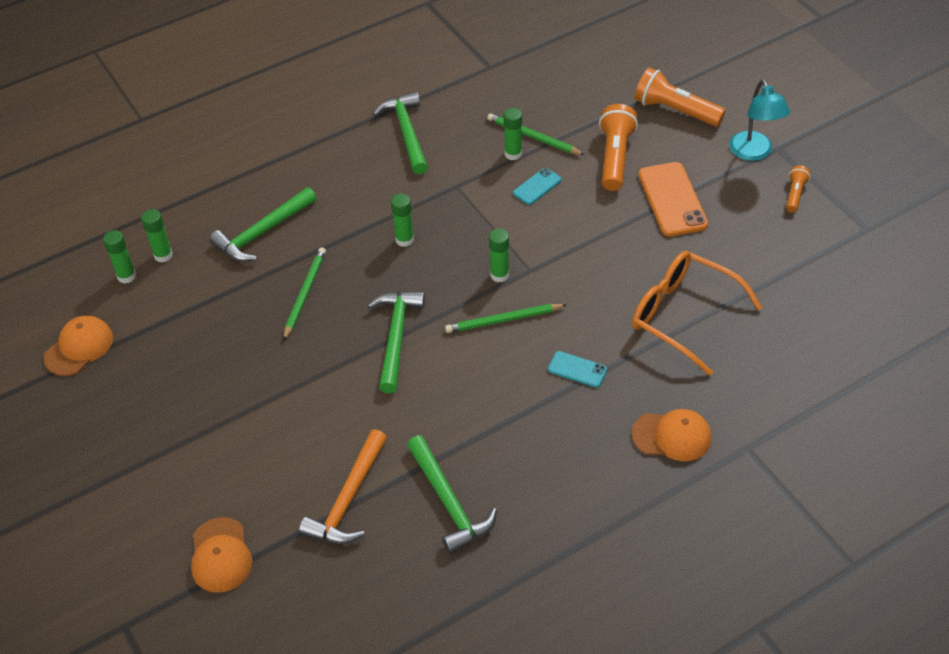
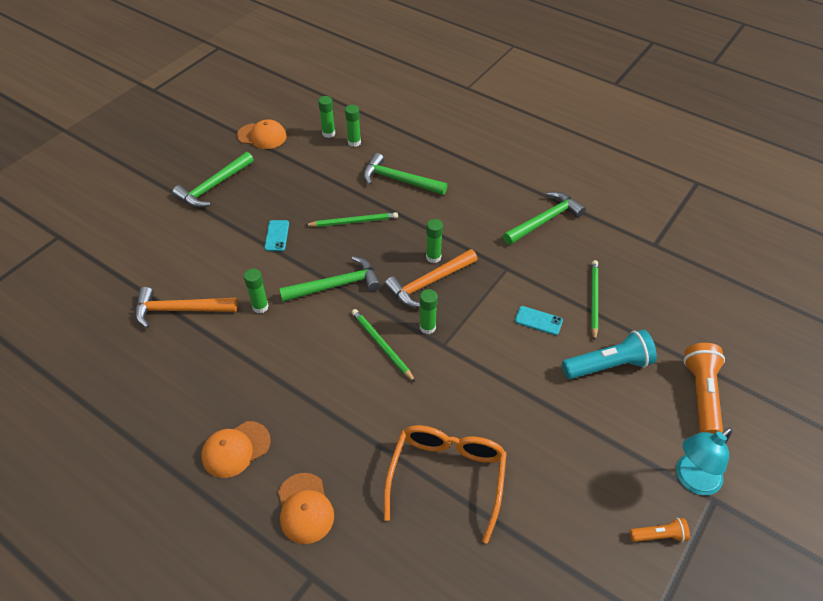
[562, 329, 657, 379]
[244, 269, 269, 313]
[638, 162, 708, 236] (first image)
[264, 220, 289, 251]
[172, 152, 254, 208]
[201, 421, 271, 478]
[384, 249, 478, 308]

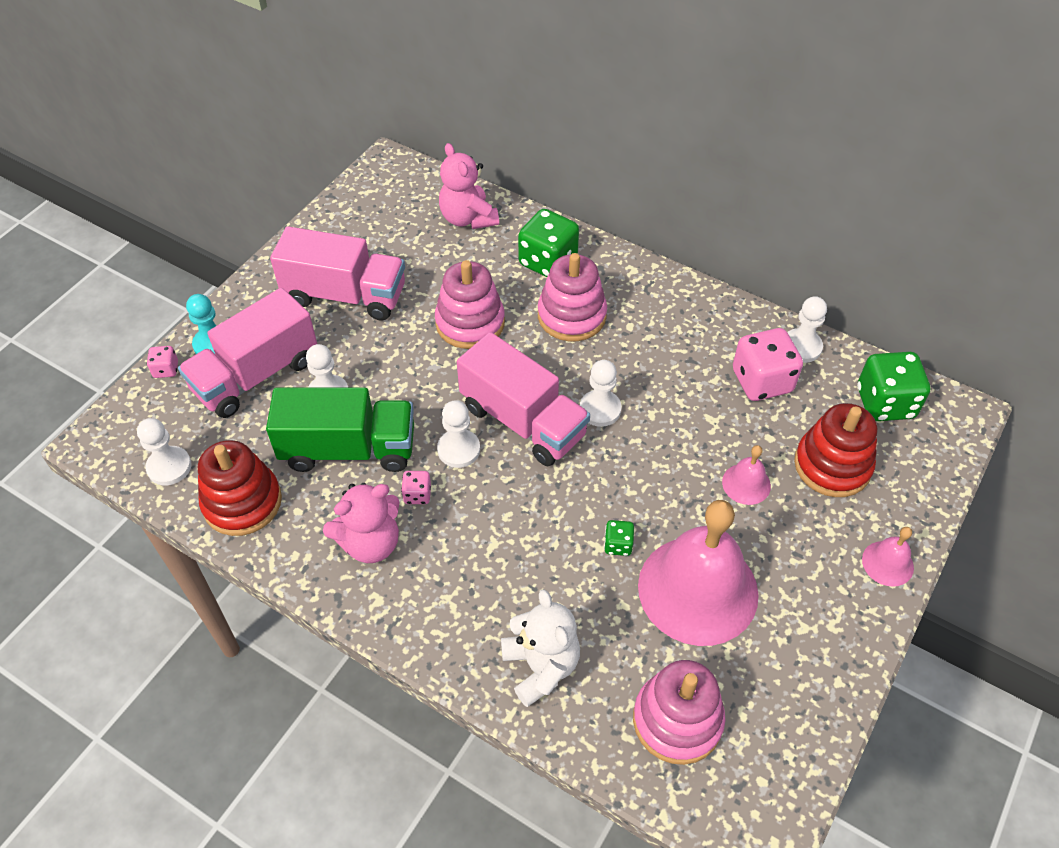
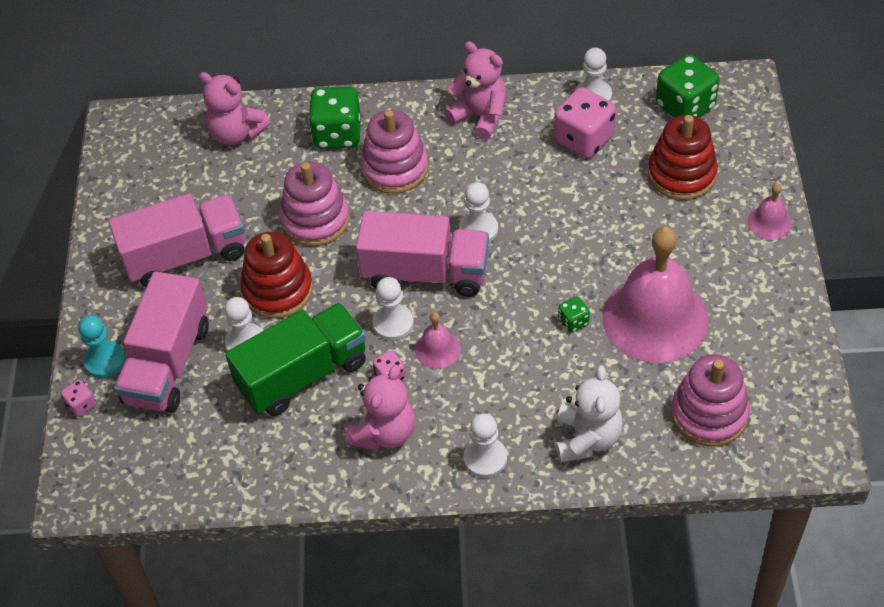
[463, 413, 507, 478]
[240, 231, 313, 319]
[415, 312, 461, 369]
[556, 365, 623, 463]
[445, 41, 507, 140]

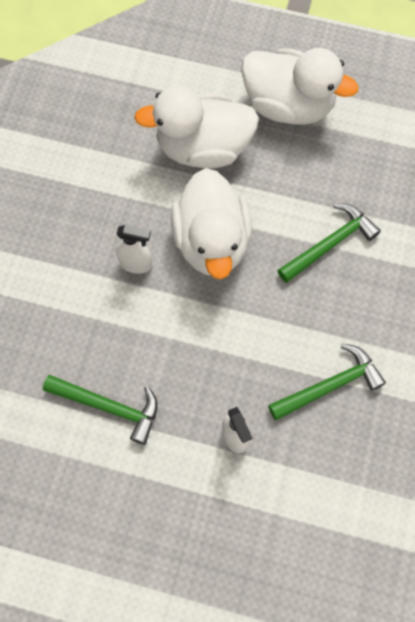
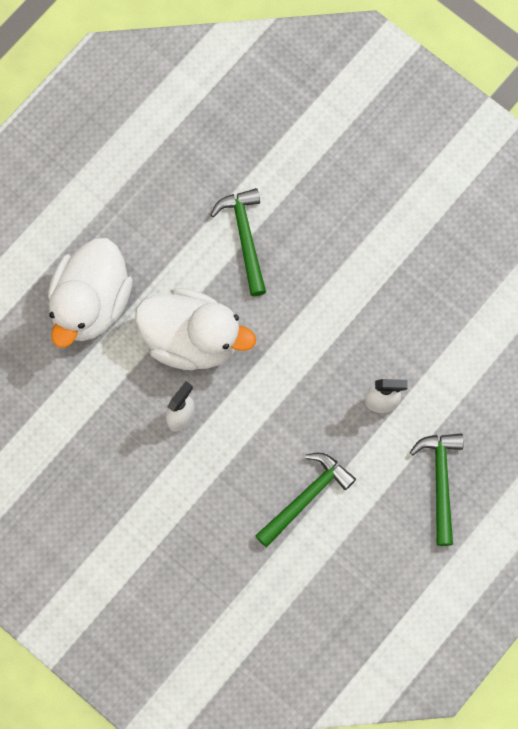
[241, 48, 358, 125] (first image)
[410, 433, 464, 546]

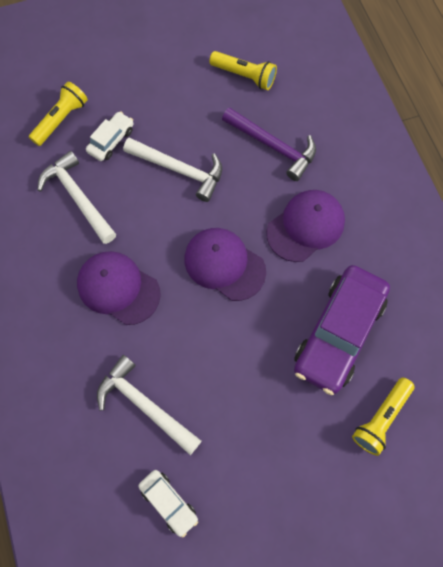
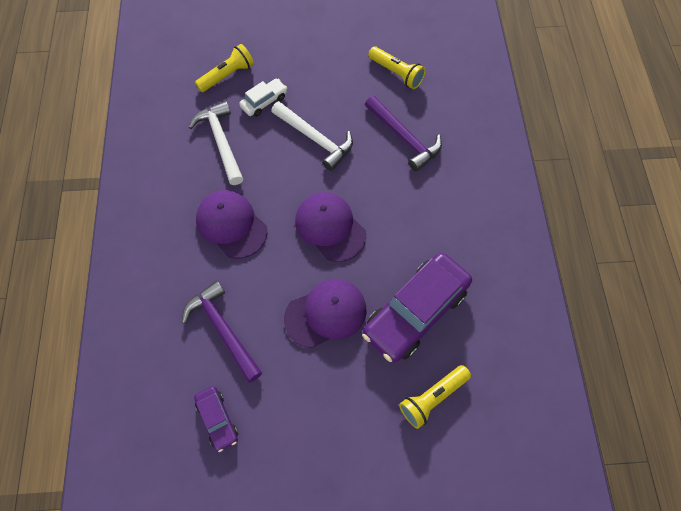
[284, 279, 367, 348]
[182, 281, 262, 383]
[194, 386, 238, 452]

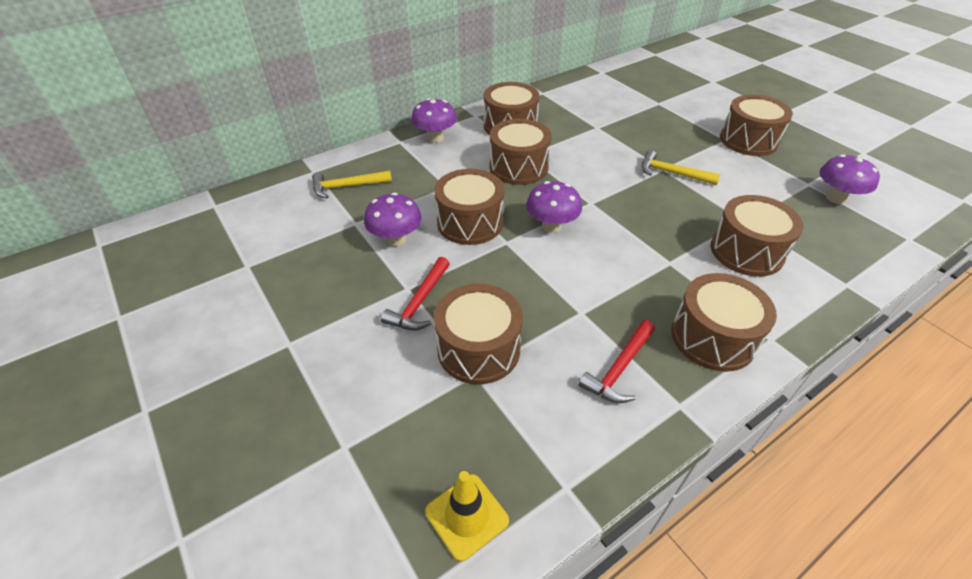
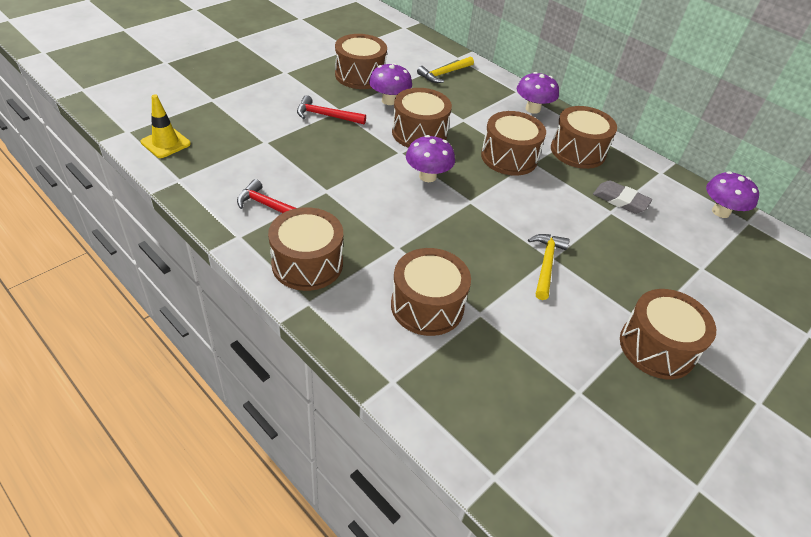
[706, 171, 759, 218]
[417, 56, 474, 83]
[335, 34, 387, 89]
[593, 180, 652, 214]

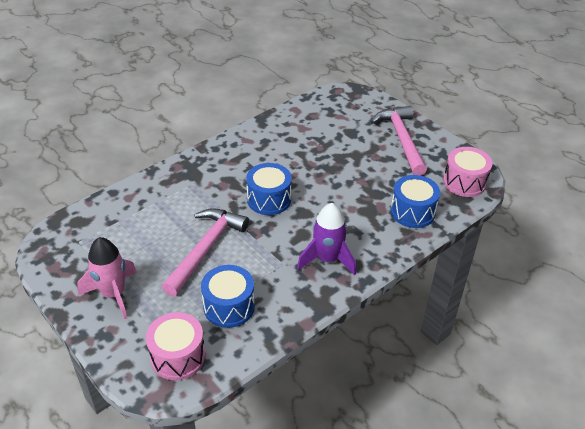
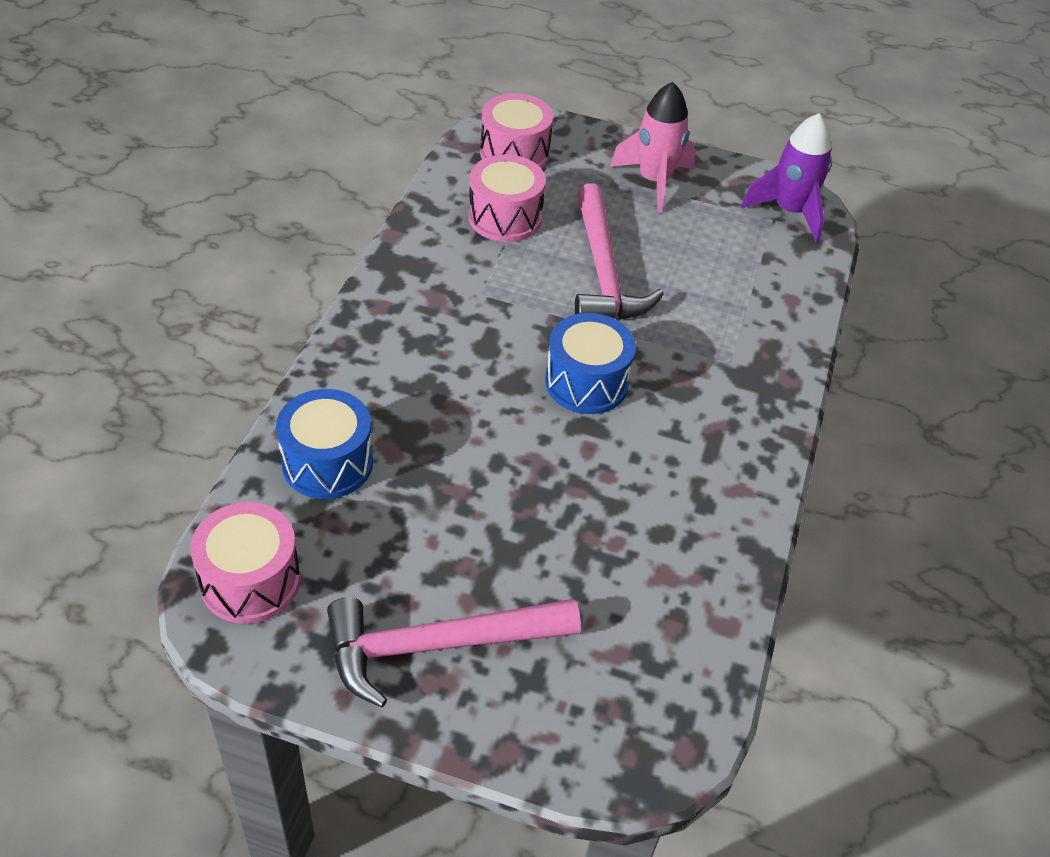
[327, 597, 581, 708]
[741, 113, 832, 243]
[468, 154, 546, 242]

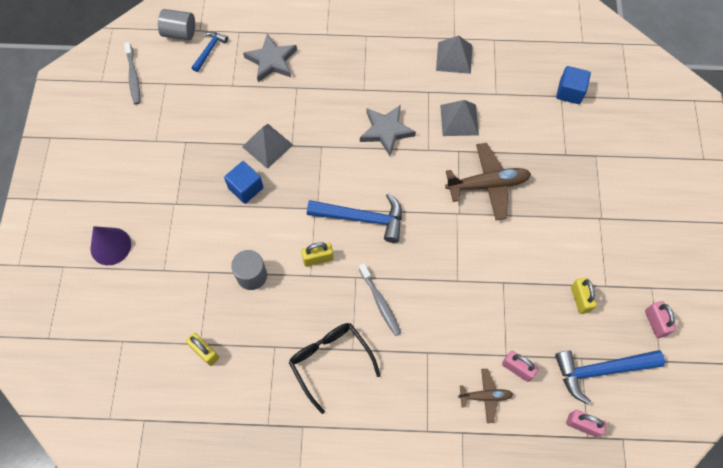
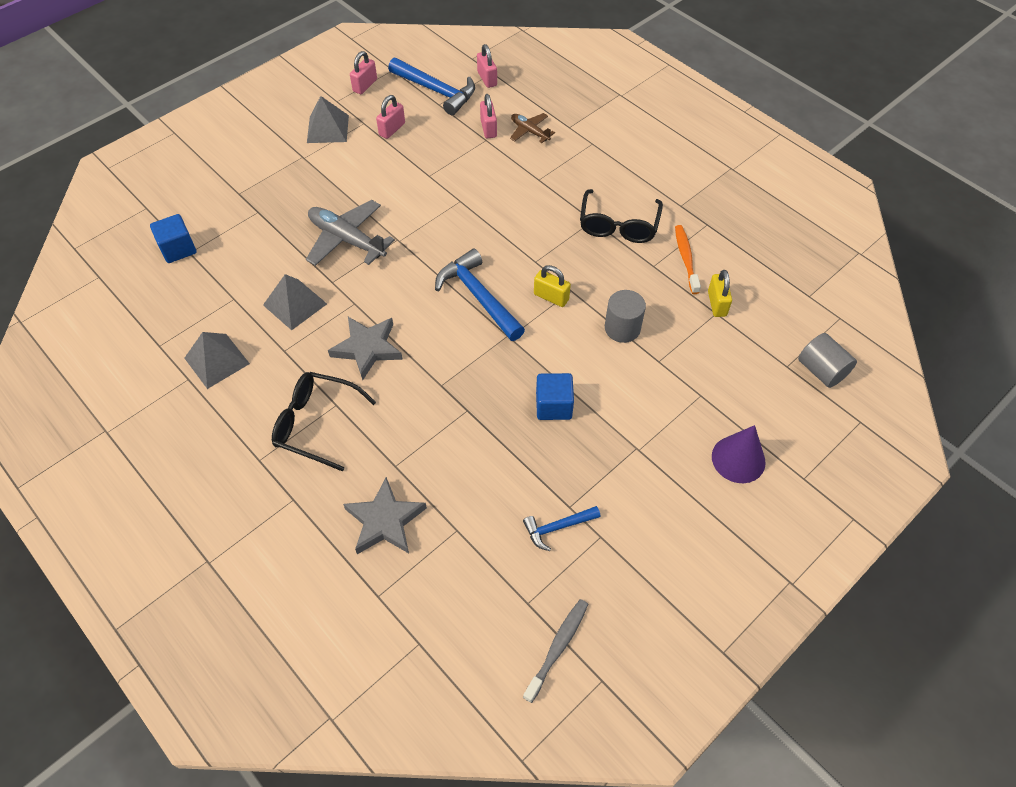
[798, 333, 857, 388]
[523, 506, 600, 551]
[307, 96, 349, 143]
[306, 200, 395, 266]
[359, 263, 401, 336] (first image)
[376, 95, 405, 139]
[675, 225, 701, 294]
[272, 372, 376, 472]

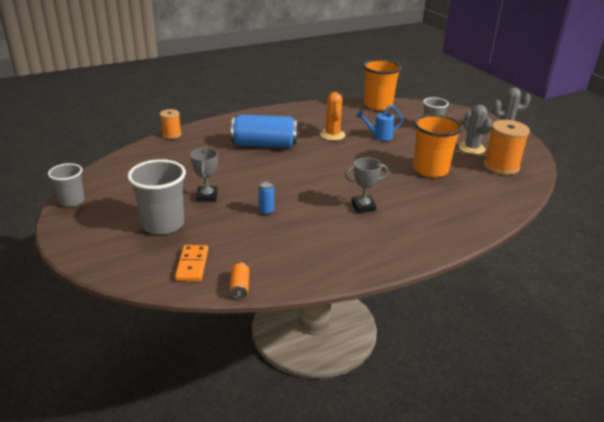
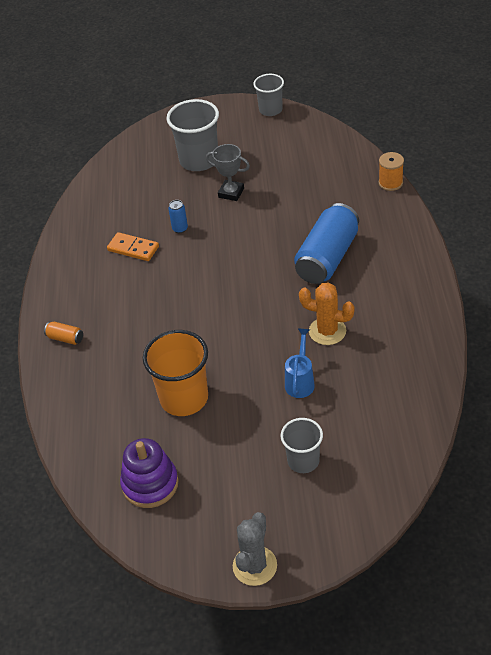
[363, 59, 402, 110] (first image)
[459, 105, 492, 154] (first image)
[120, 438, 179, 508]
[345, 157, 389, 213] (first image)
[107, 232, 159, 261]
[44, 322, 83, 345]

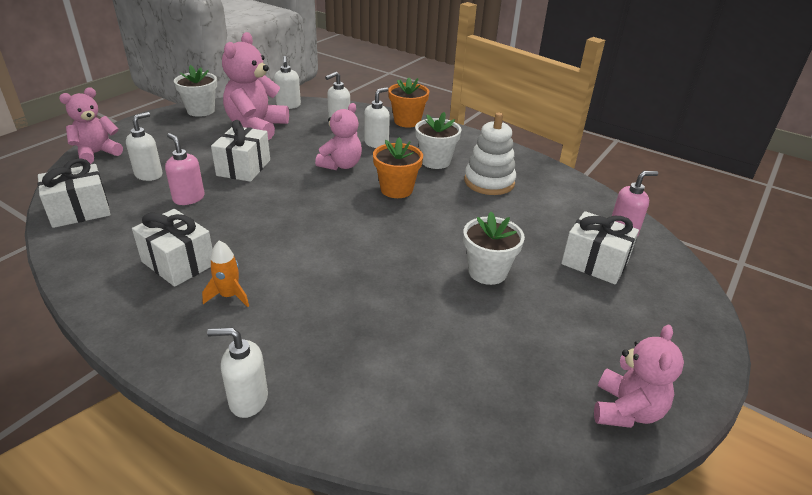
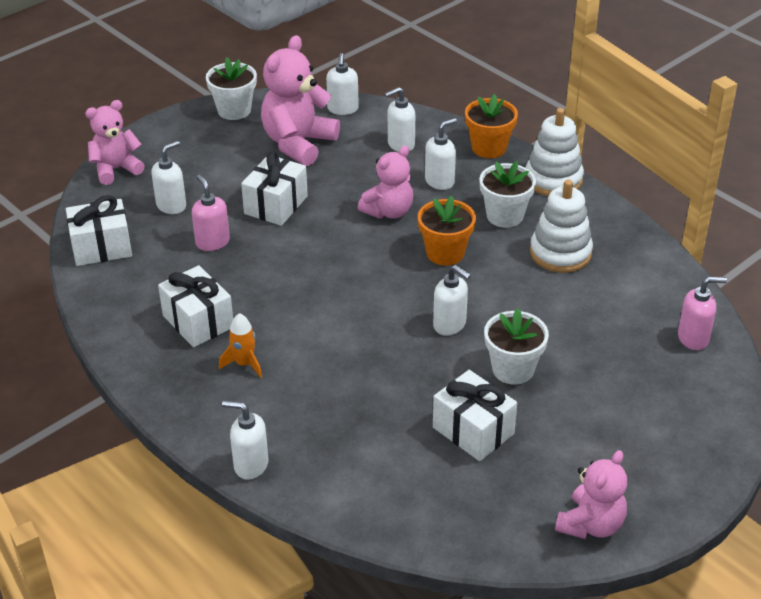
[433, 370, 517, 461]
[526, 108, 584, 196]
[433, 265, 471, 335]

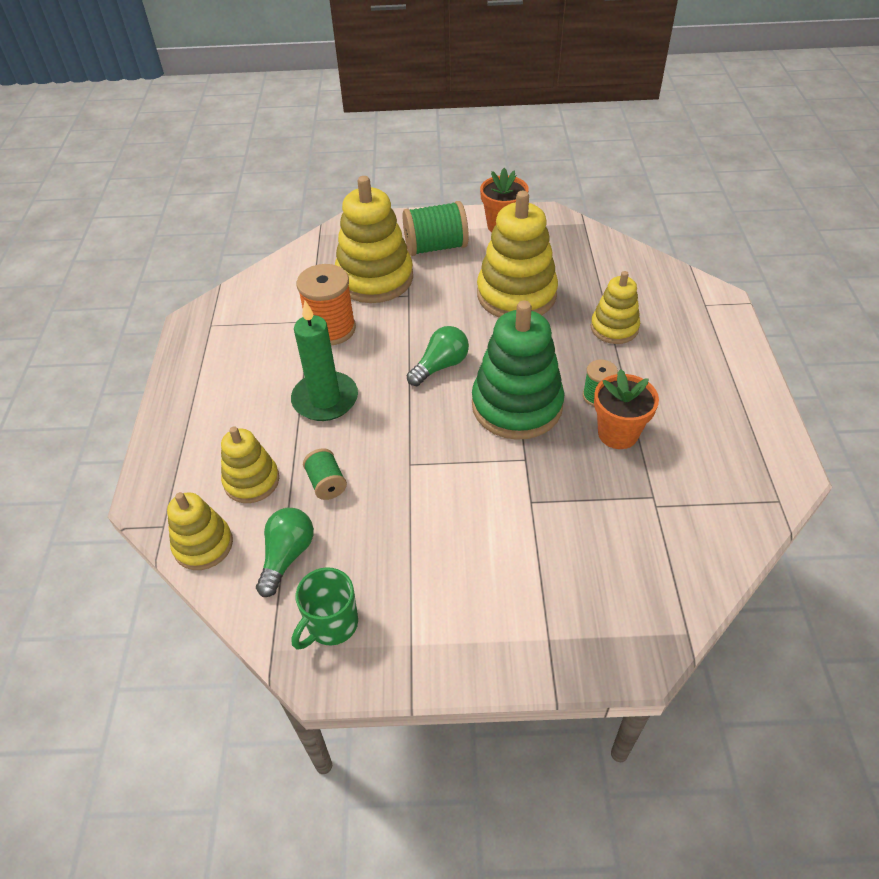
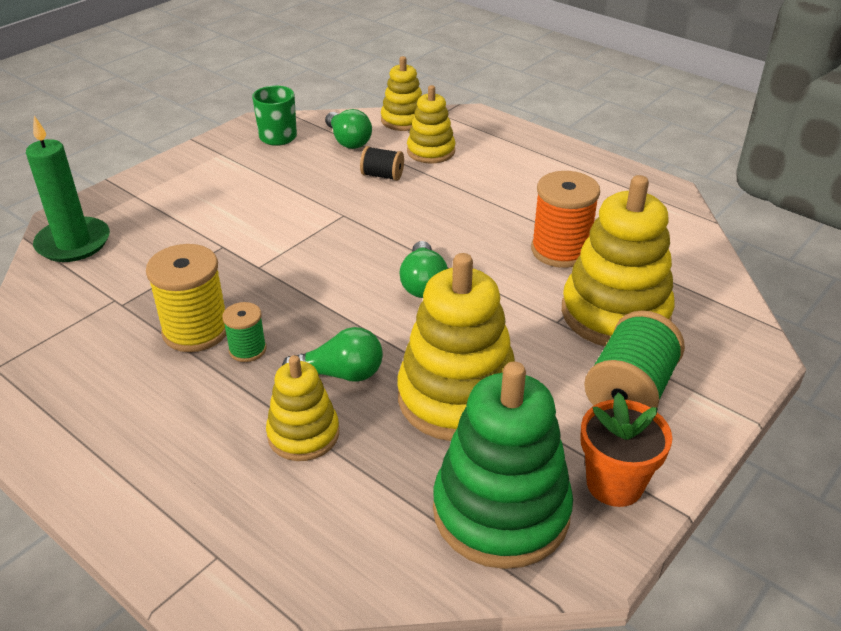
[26, 116, 110, 262]
[433, 361, 573, 569]
[146, 244, 226, 352]
[360, 146, 404, 181]
[282, 327, 383, 382]

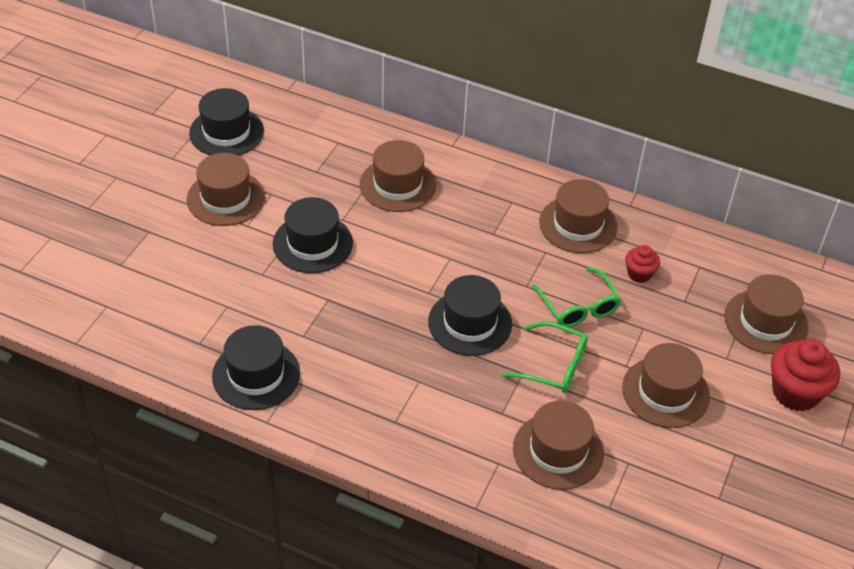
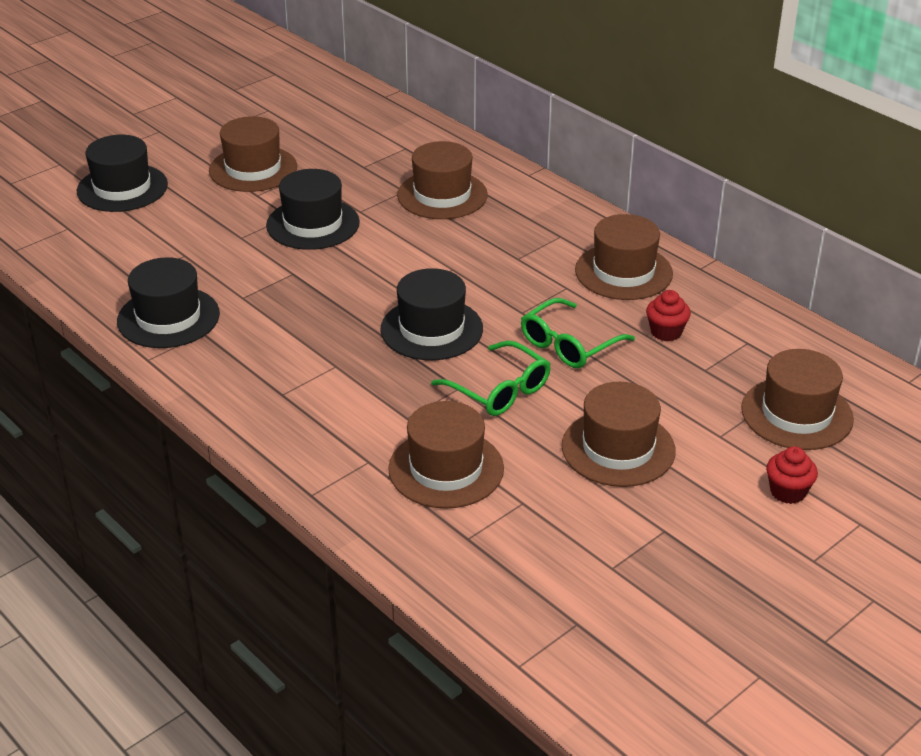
[77, 135, 168, 212]
[521, 298, 635, 368]
[766, 446, 818, 504]

